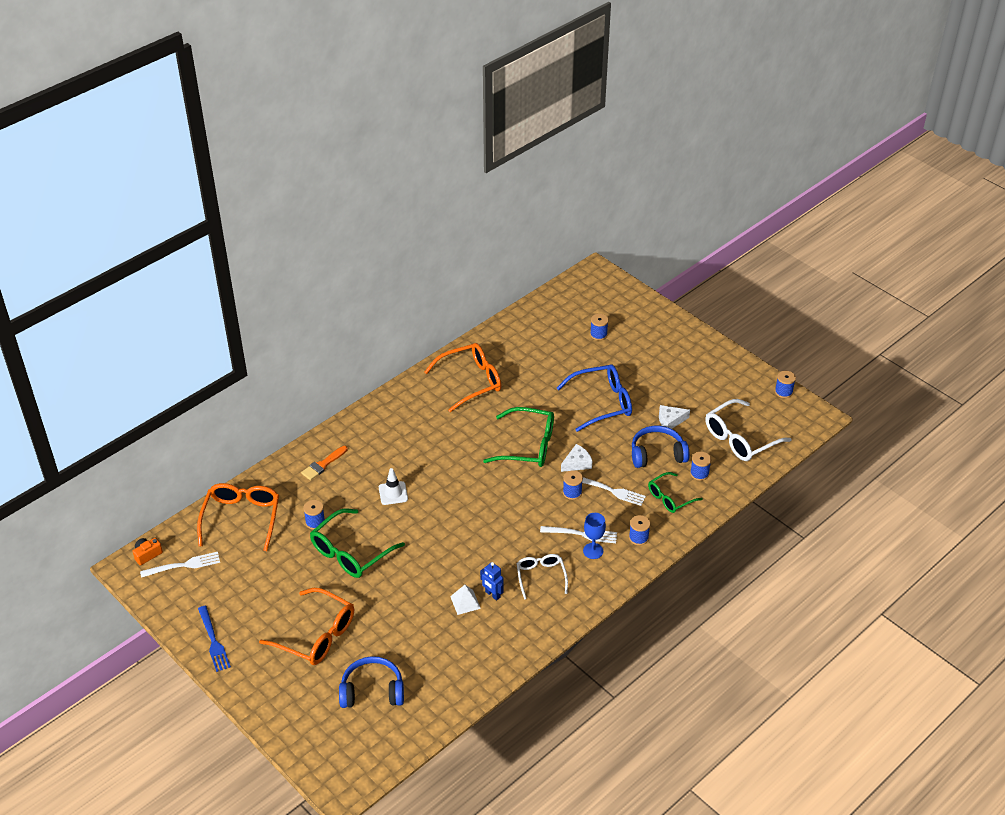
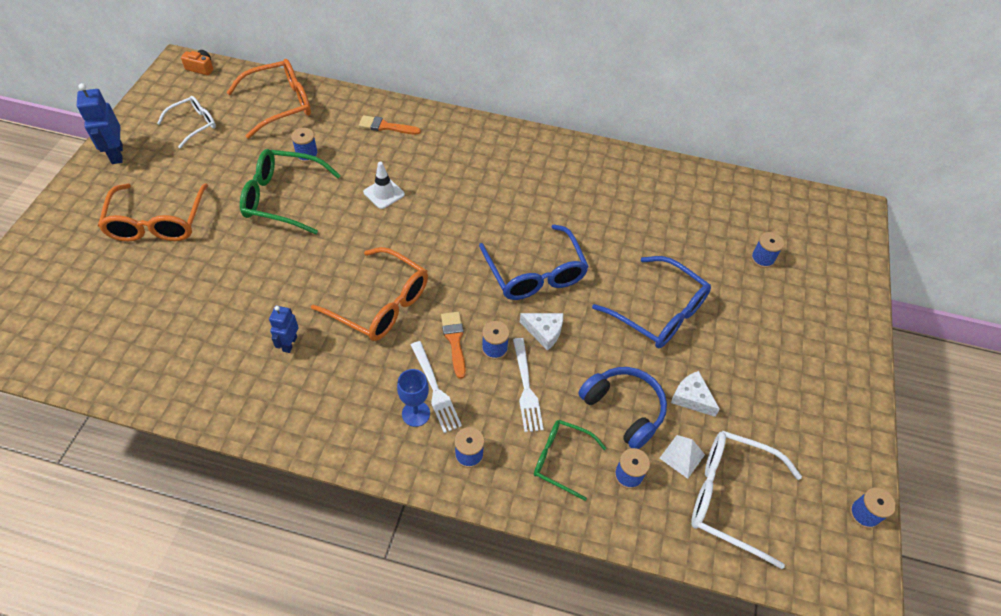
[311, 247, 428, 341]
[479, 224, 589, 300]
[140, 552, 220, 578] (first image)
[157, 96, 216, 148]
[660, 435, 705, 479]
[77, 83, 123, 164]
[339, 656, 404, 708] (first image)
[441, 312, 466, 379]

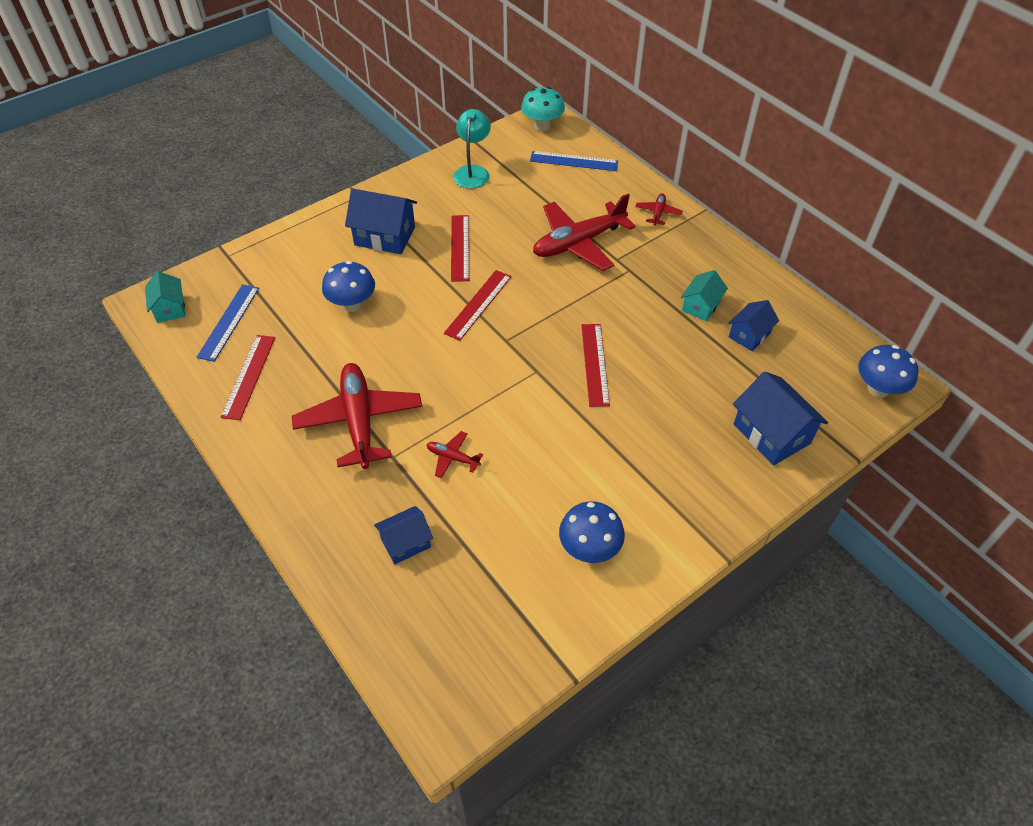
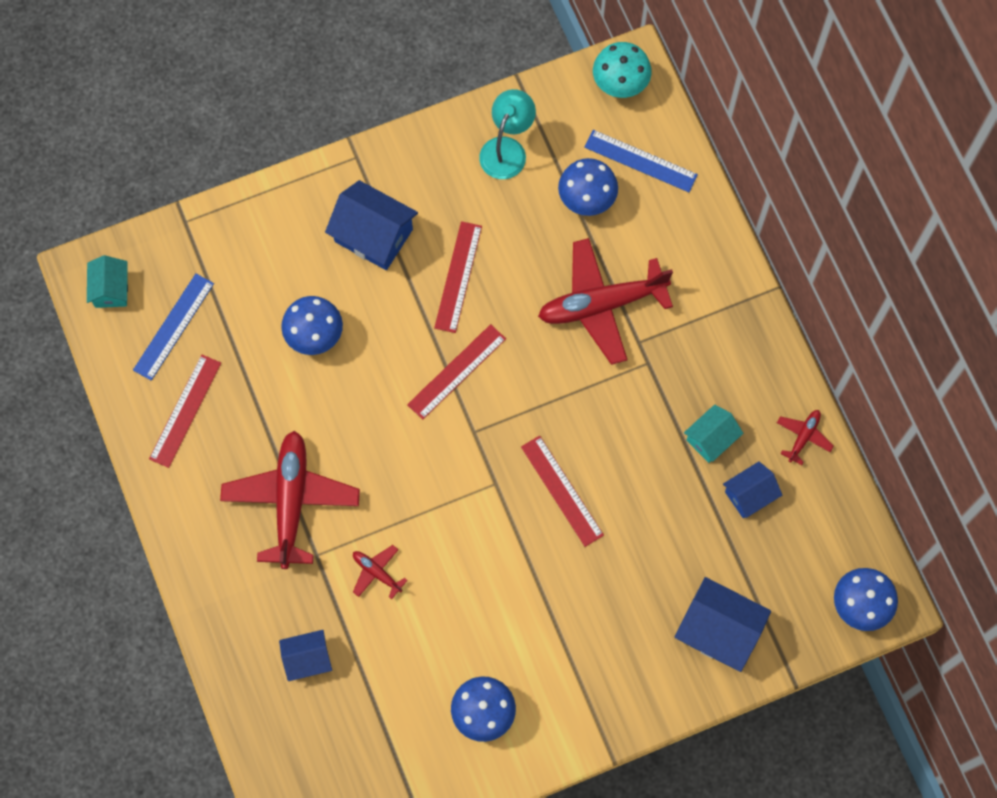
[777, 410, 834, 465]
[521, 436, 604, 547]
[675, 577, 771, 672]
[558, 158, 618, 216]

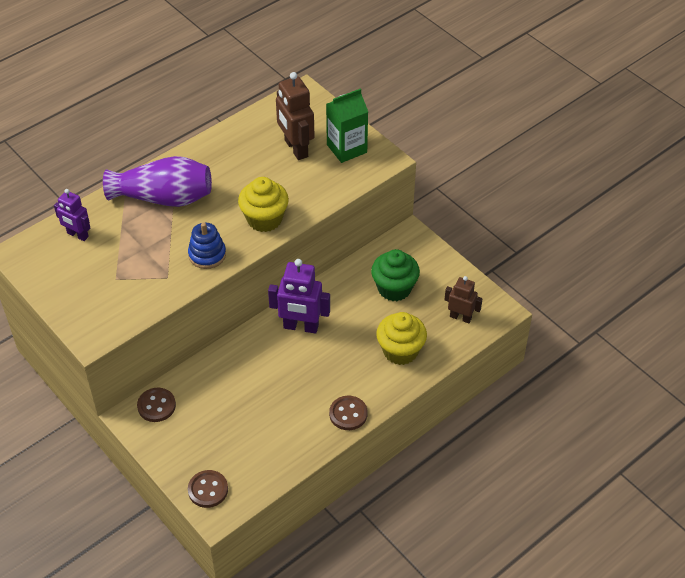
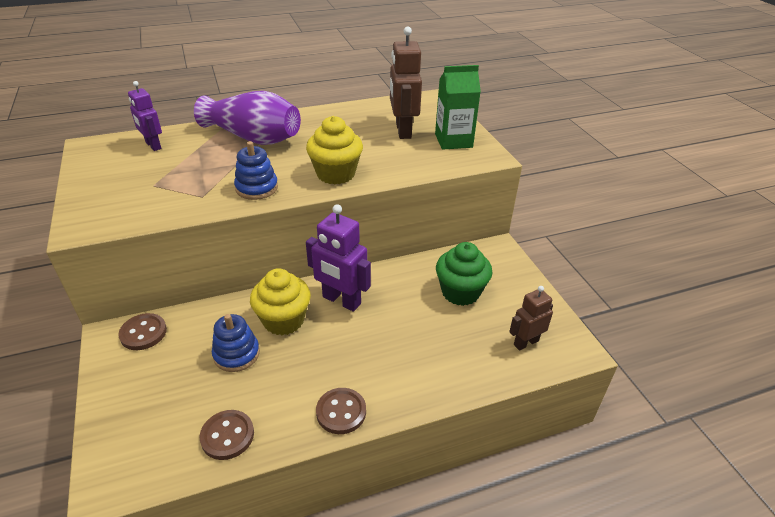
[509, 286, 553, 351]
[250, 268, 311, 335]
[200, 410, 254, 460]
[212, 314, 260, 372]

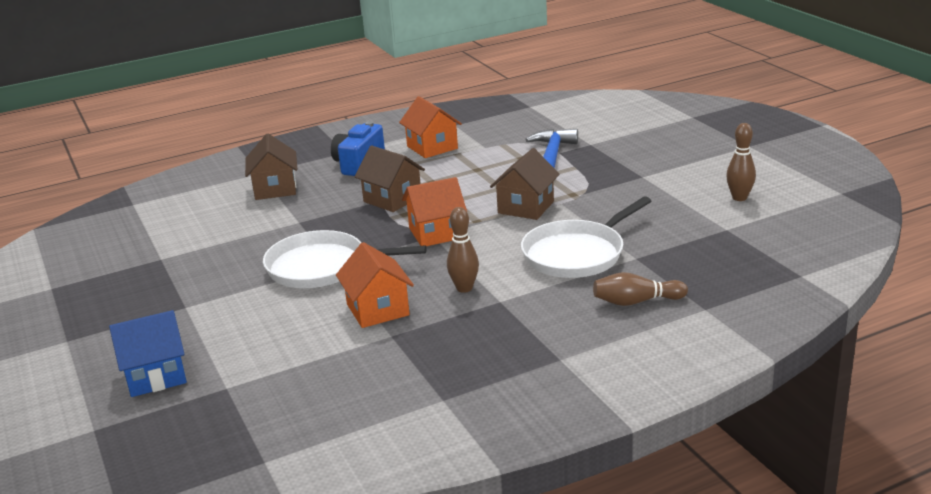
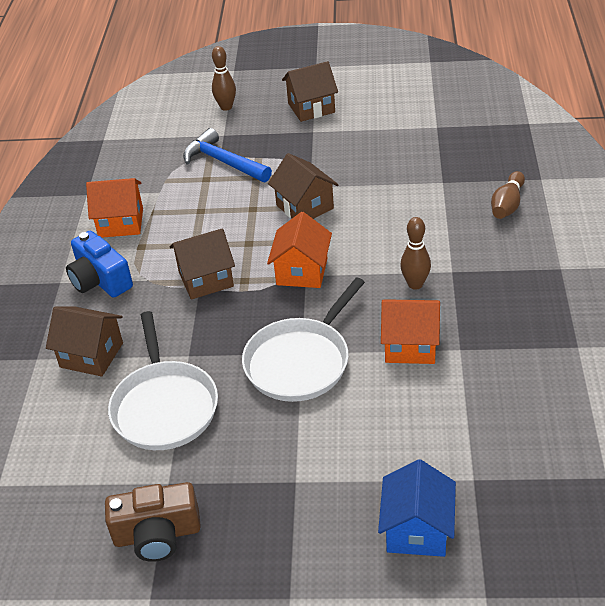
[212, 46, 236, 111]
[108, 311, 218, 450]
[282, 61, 338, 122]
[105, 482, 201, 562]

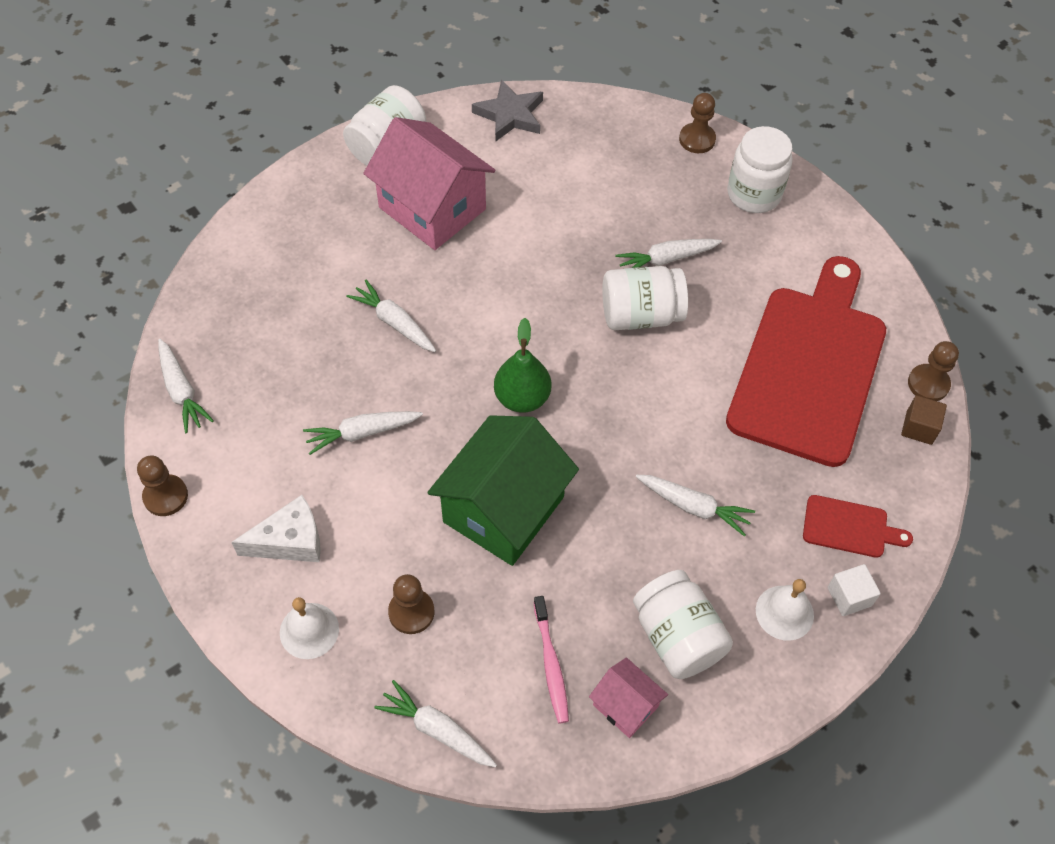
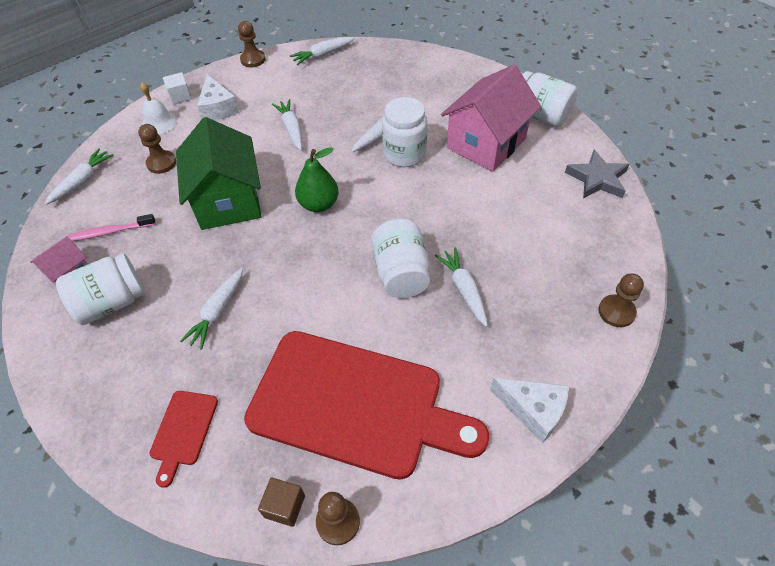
[382, 97, 427, 167]
[176, 117, 261, 230]
[163, 72, 192, 104]
[756, 579, 814, 641] (first image)
[490, 378, 568, 444]

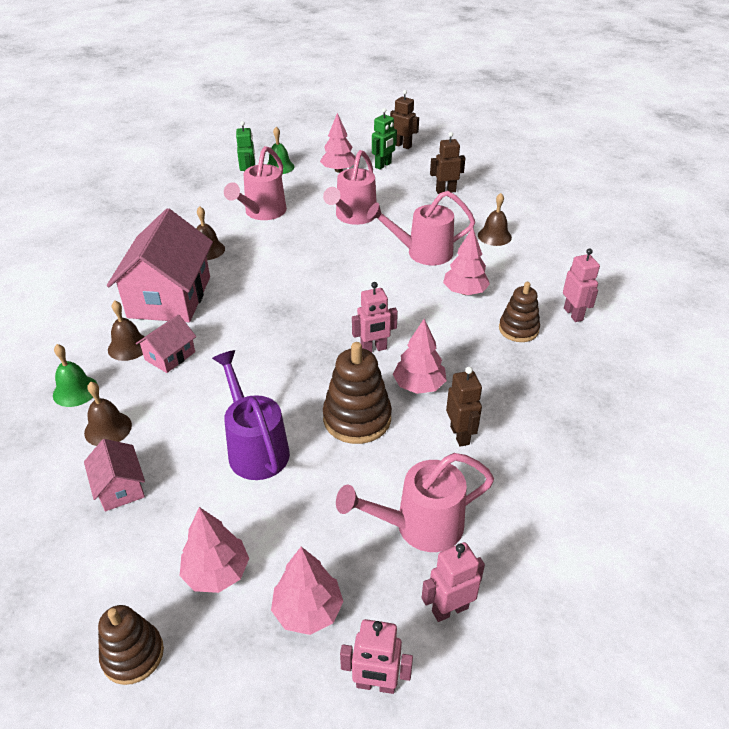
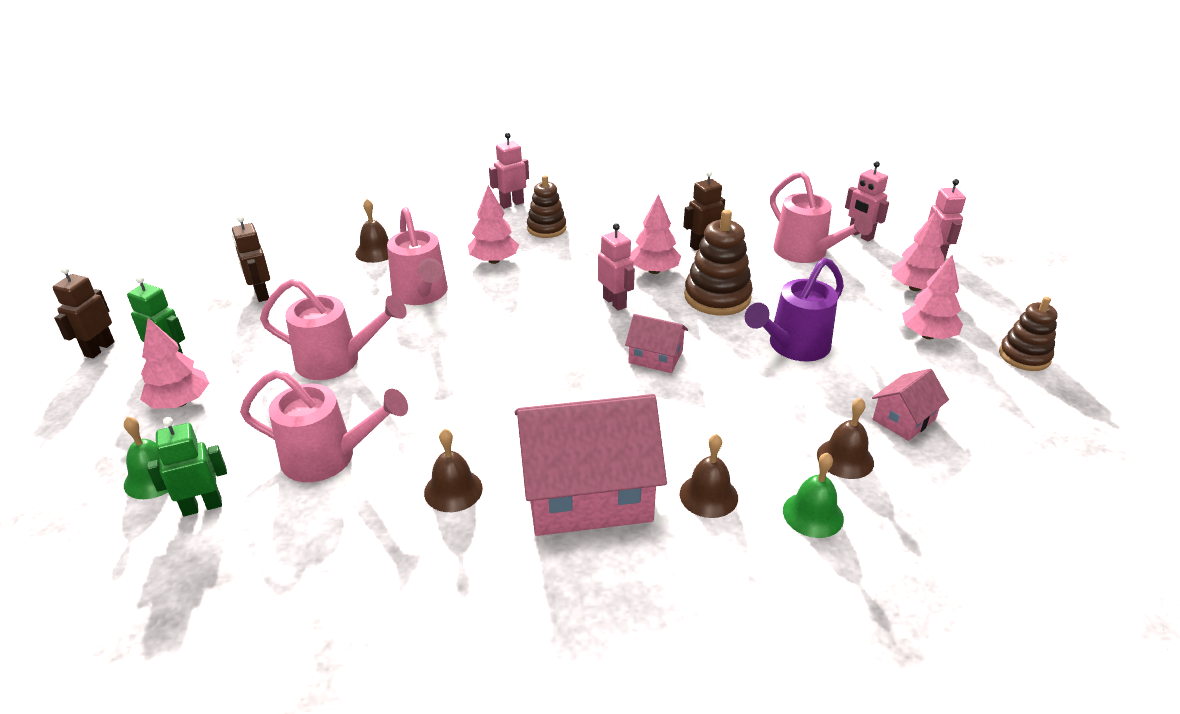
[625, 314, 688, 373]

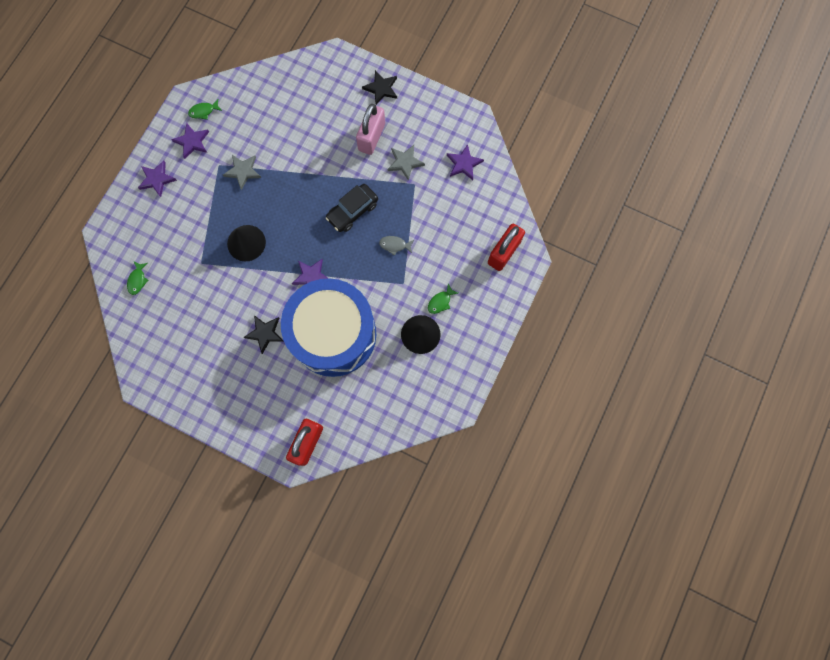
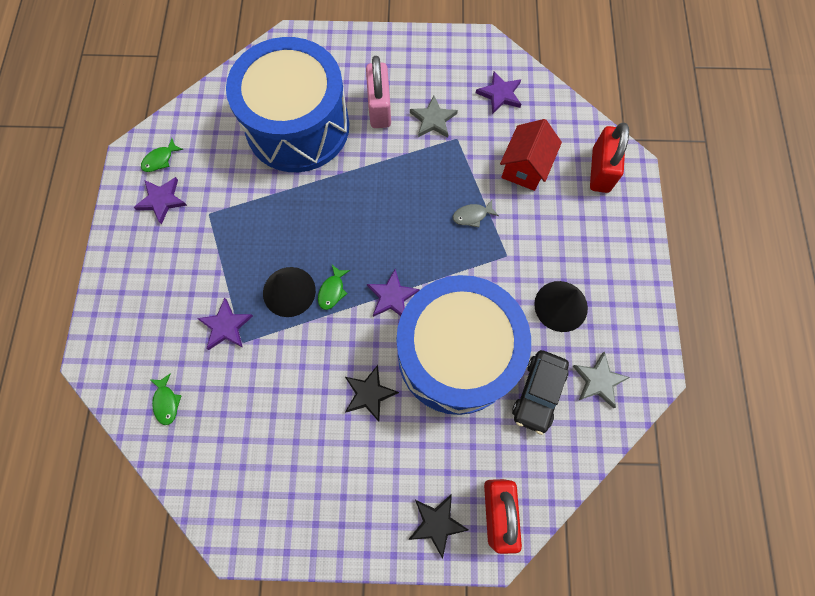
[409, 494, 468, 559]
[573, 352, 630, 408]
[197, 298, 253, 350]
[512, 350, 569, 435]
[318, 265, 350, 310]
[226, 37, 349, 172]
[500, 119, 562, 191]

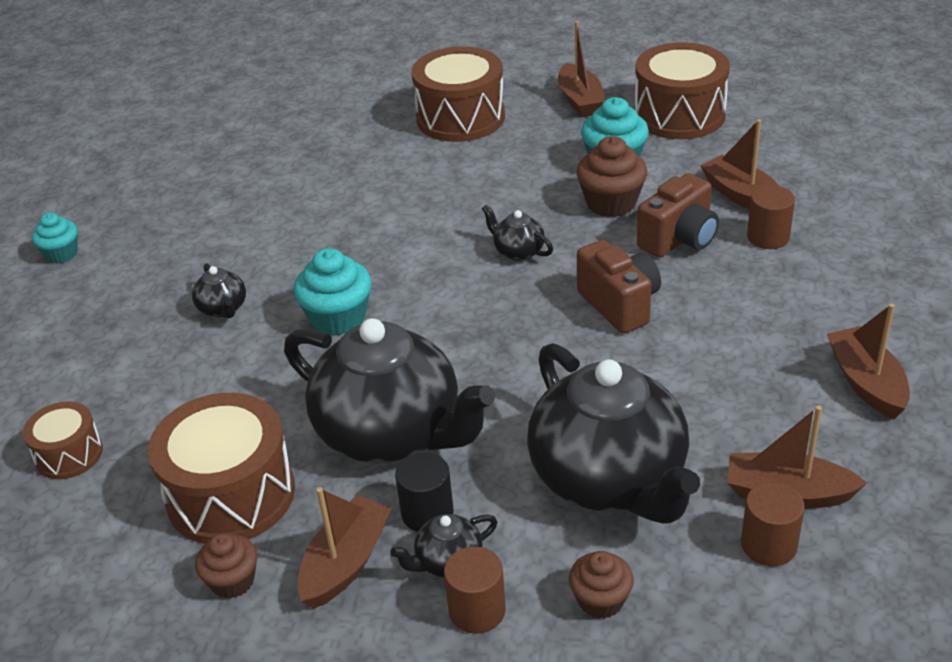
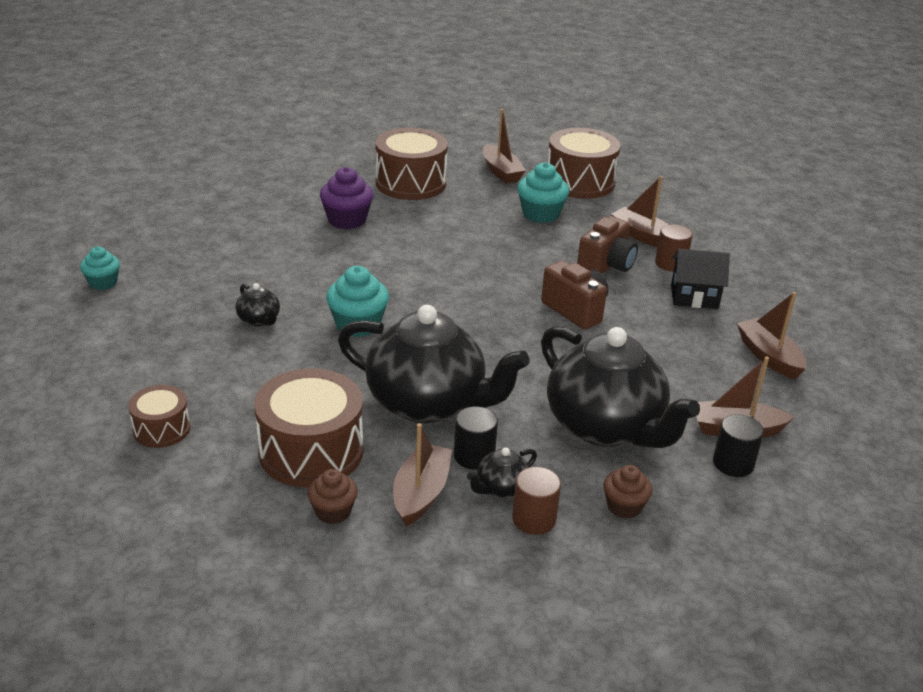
[576, 136, 647, 217] (first image)
[482, 204, 553, 261] (first image)
[713, 414, 764, 477]
[320, 167, 373, 229]
[671, 249, 730, 309]

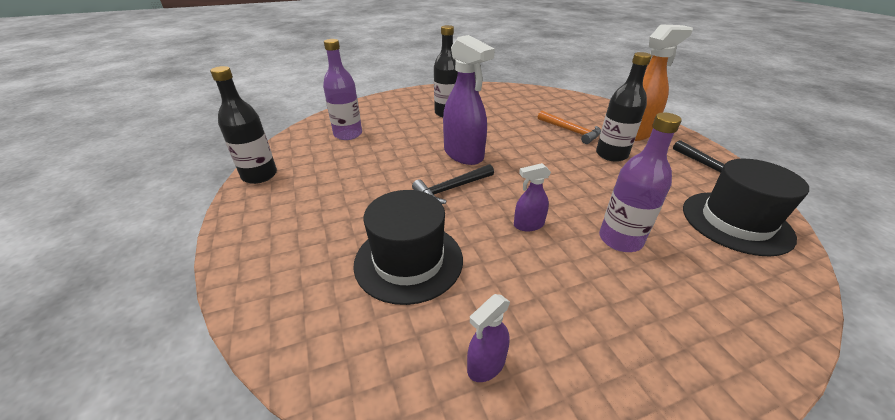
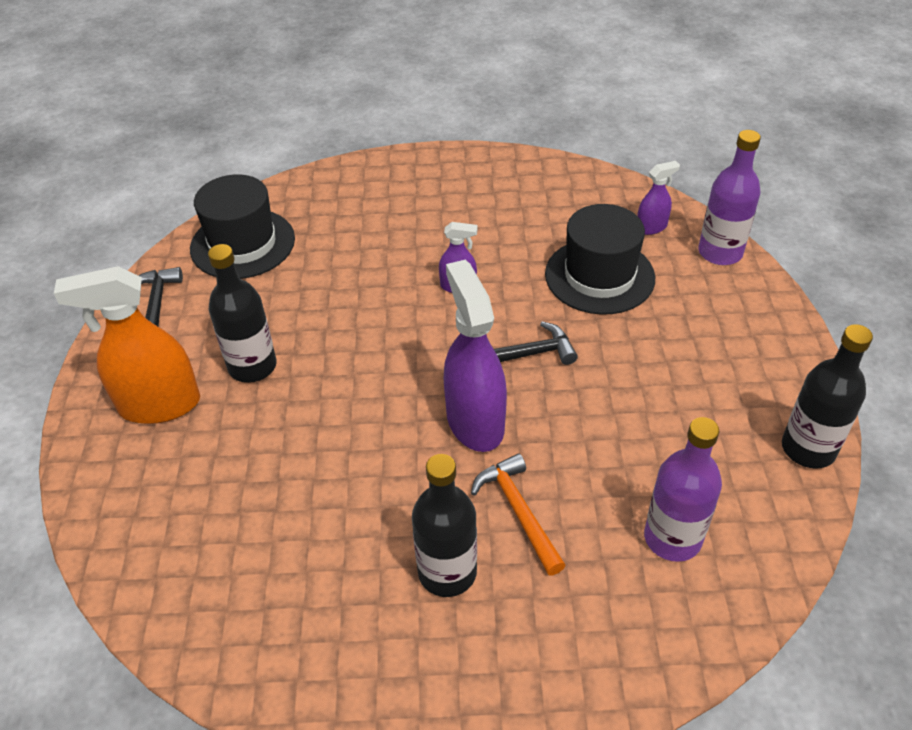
[471, 454, 566, 575]
[698, 130, 761, 265]
[637, 161, 680, 235]

